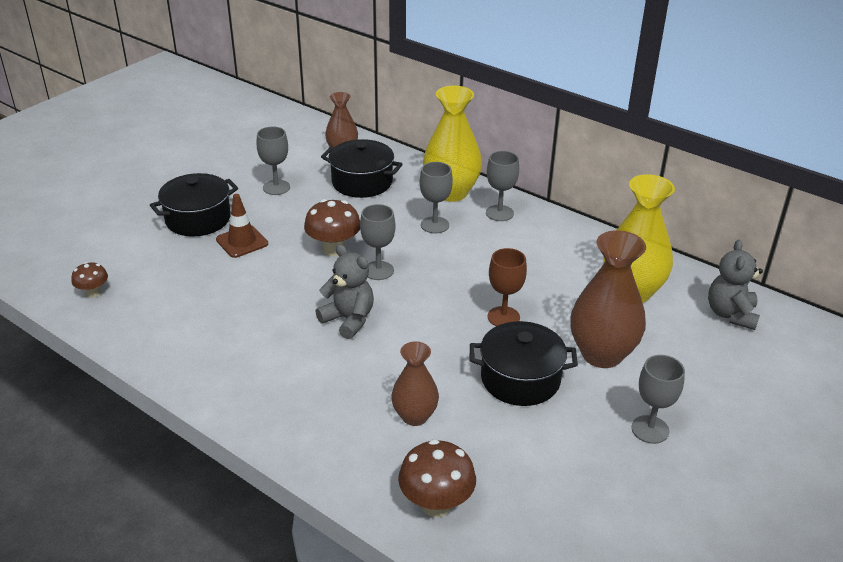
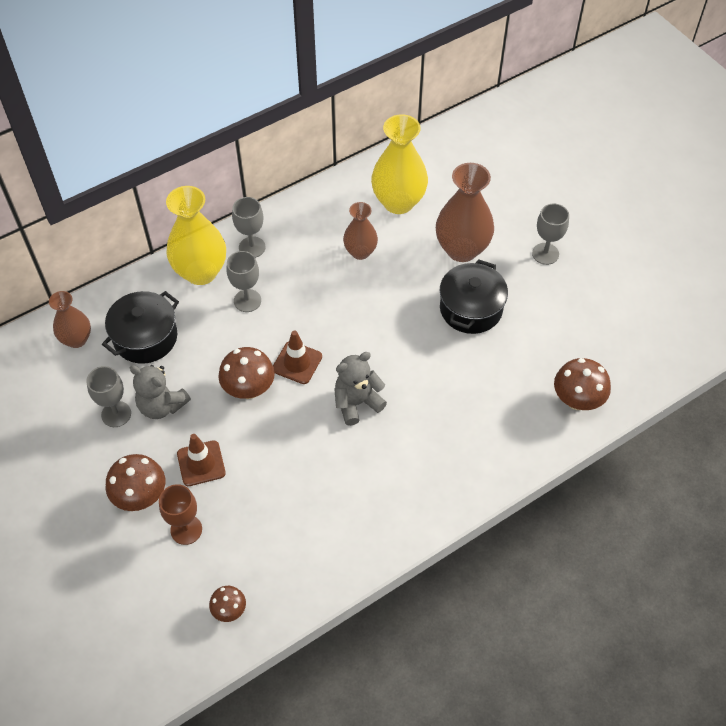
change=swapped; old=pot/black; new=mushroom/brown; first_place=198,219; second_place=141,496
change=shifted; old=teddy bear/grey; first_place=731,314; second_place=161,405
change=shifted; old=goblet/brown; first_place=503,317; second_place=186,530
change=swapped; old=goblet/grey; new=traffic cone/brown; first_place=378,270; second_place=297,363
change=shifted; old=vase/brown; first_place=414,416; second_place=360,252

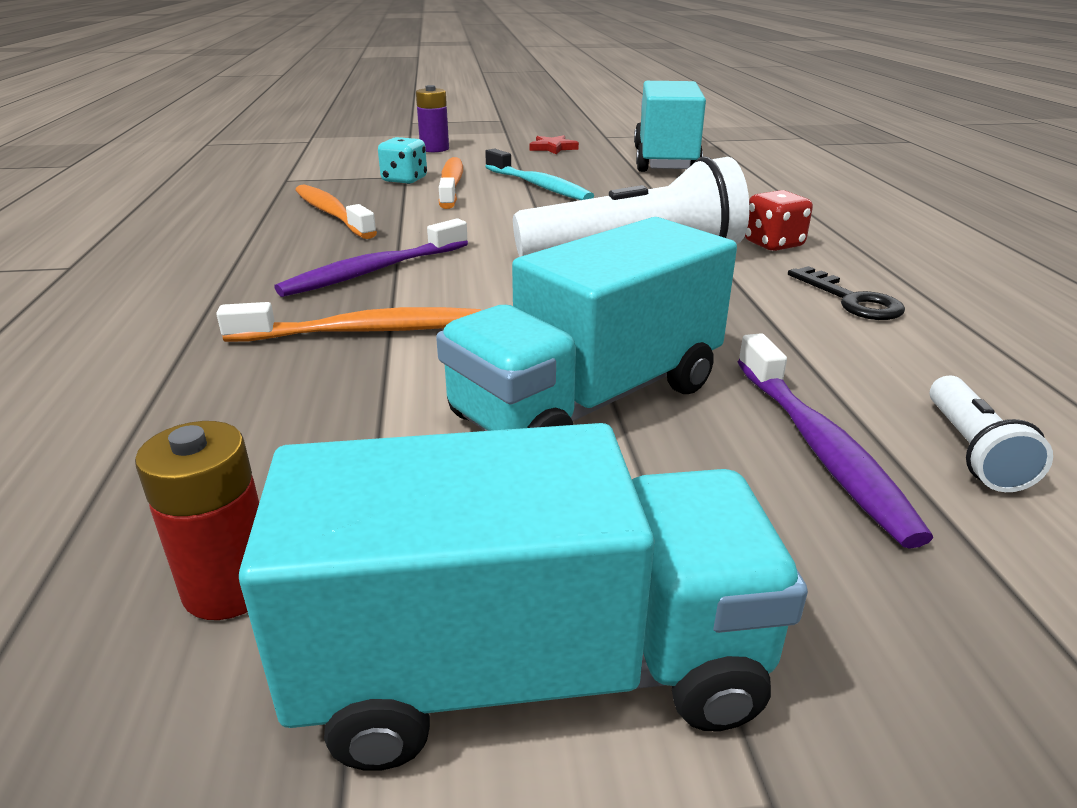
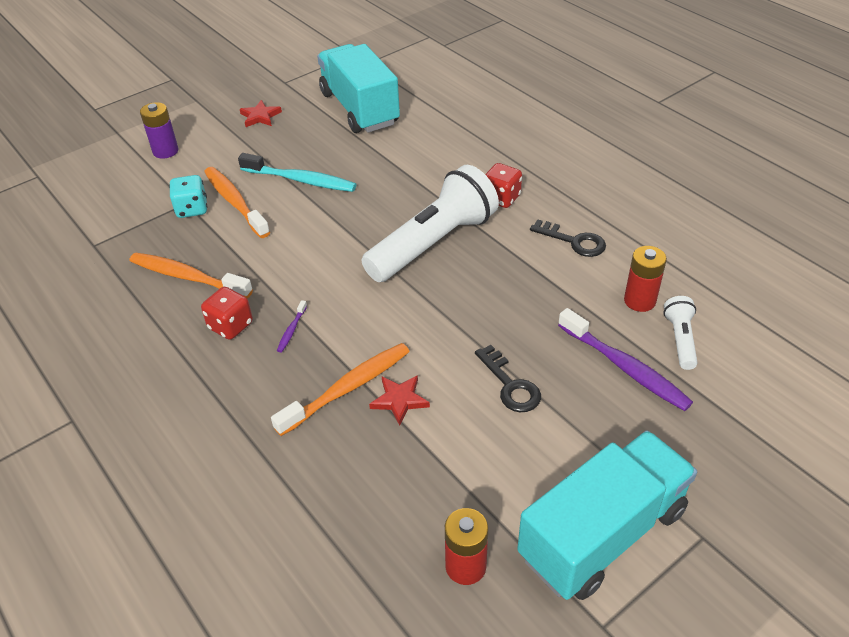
change=new; new=dice/red; second_place=230,326
change=scaled; old=toothbrush/purple; first_place=373,271; second_place=291,330; factor=0.44
change=new; new=star/red; second_place=399,400
change=swapped; old=truck/turquoise; new=key/black; first_place=589,401; second_place=510,385
change=new; new=battery/red; second_place=639,301
change=rotated; old=flashlight/white; first_place=972,451; second_place=680,339; degrees=-150

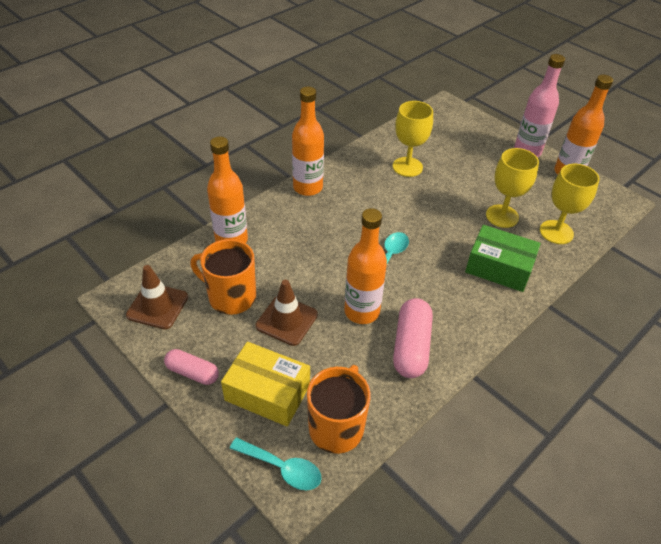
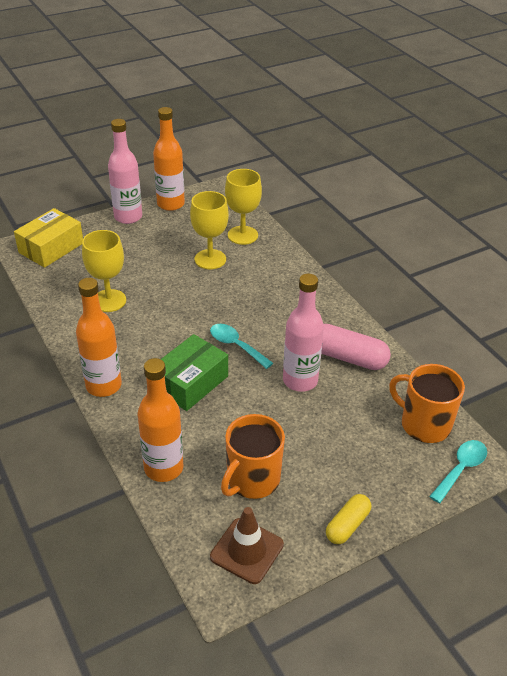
change=shifted; old=box/yellow; first_place=267,392; second_place=51,248
change=shifted; old=box/green; first_place=499,267; second_place=190,382
change=repainted; old=bottle/orange; new=bottle/pink; first_place=362,311; second_place=300,380
change=repainted; old=capsule/pink; new=capsule/yellow; first_place=192,372; second_place=347,525
change=gone; old=traffic cone/brown; first_place=286,320

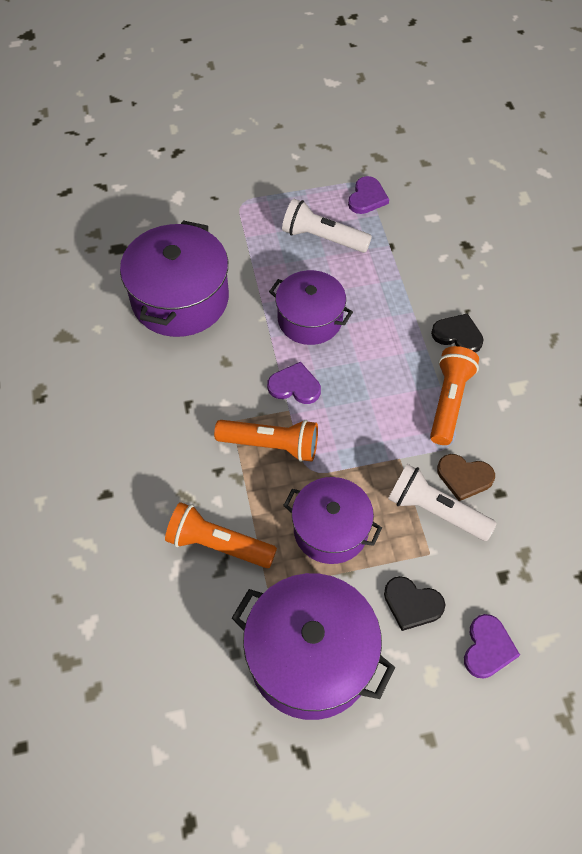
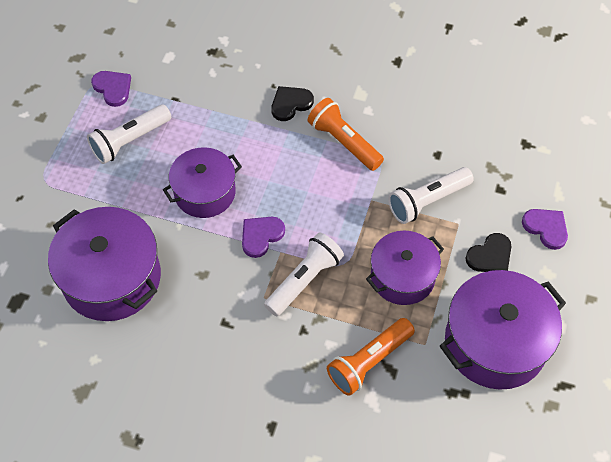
change=repainted; old=flashlight/orange; new=flashlight/white; first_place=271,445; second_place=304,280
change=gone; old=heart/brown; first_place=464,477

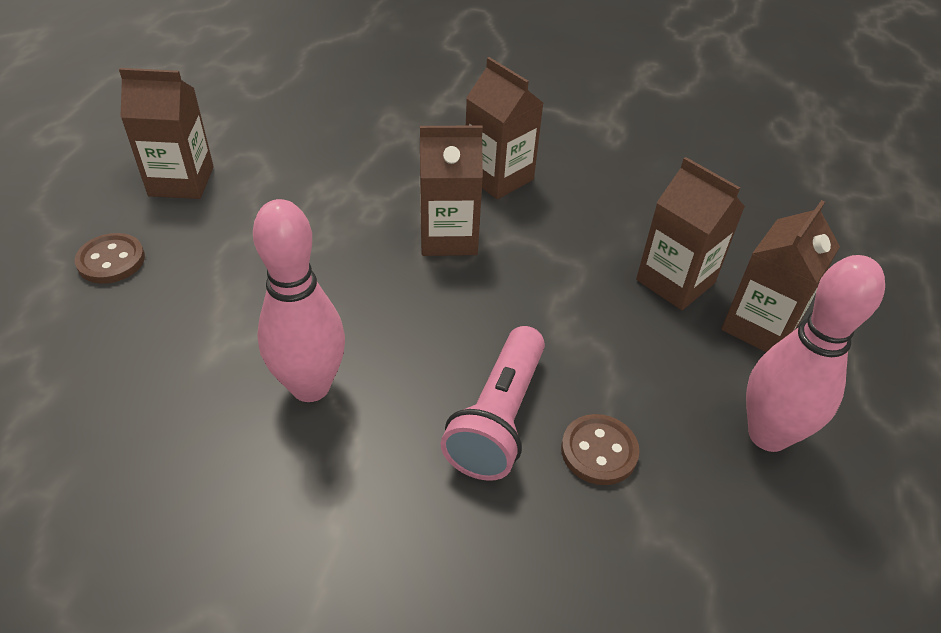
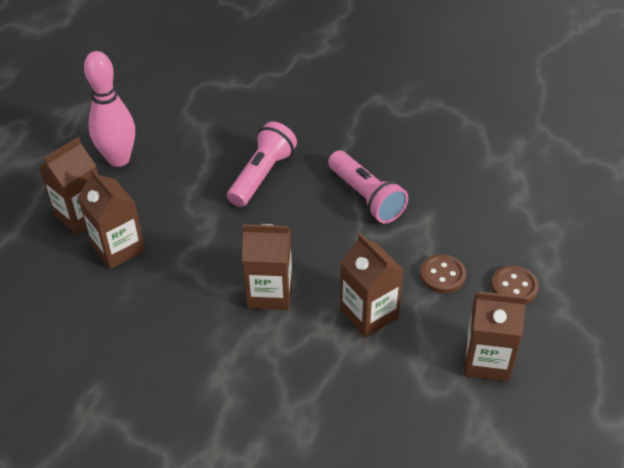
change=swapped; old=bowling pin/pink; new=flashlight/pink; first_place=310,386; second_place=366,197
change=shifted; old=carton/brown; first_place=498,177; second_place=369,314
change=shifted; old=button/brown; first_place=599,451; second_place=442,275

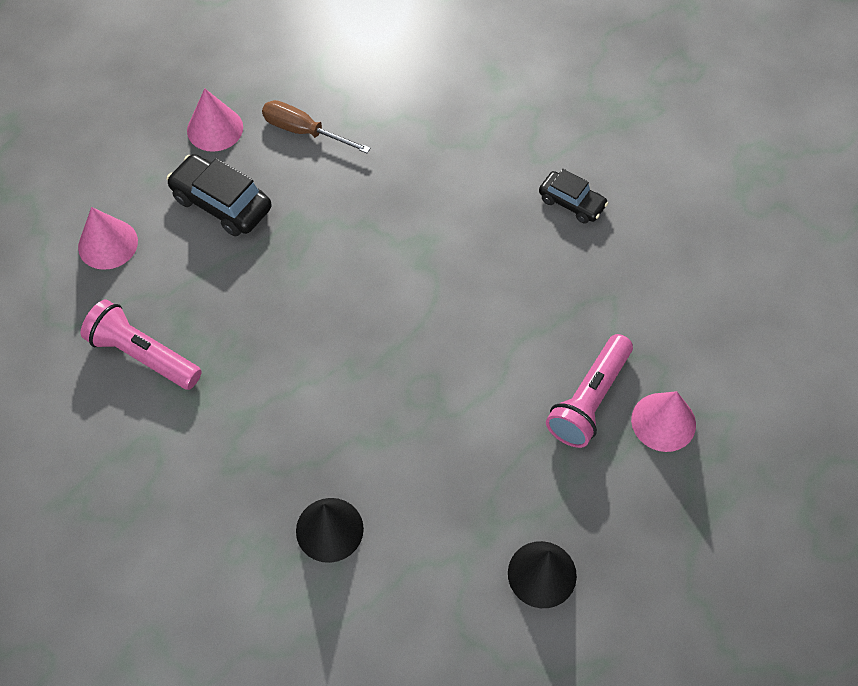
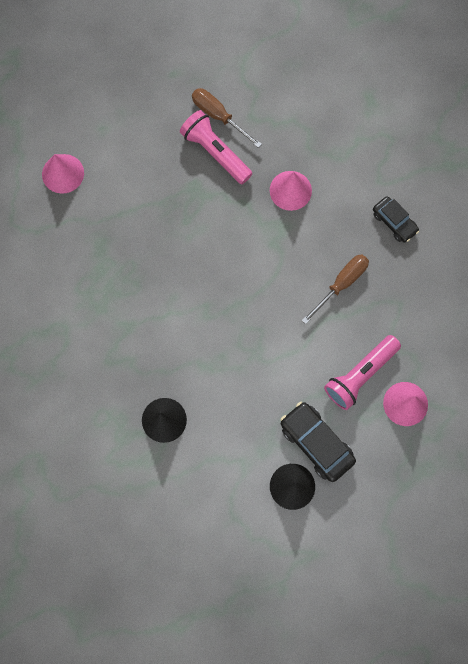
change=shifted; old=flashlight/pink; first_place=143,355; second_place=215,152
change=shifted; old=cone/pink; first_place=215,128; second_place=290,190
change=shifted; old=car/black; first_place=221,203; second_place=316,443
change=new; new=screwdriver/brown; second_place=341,284

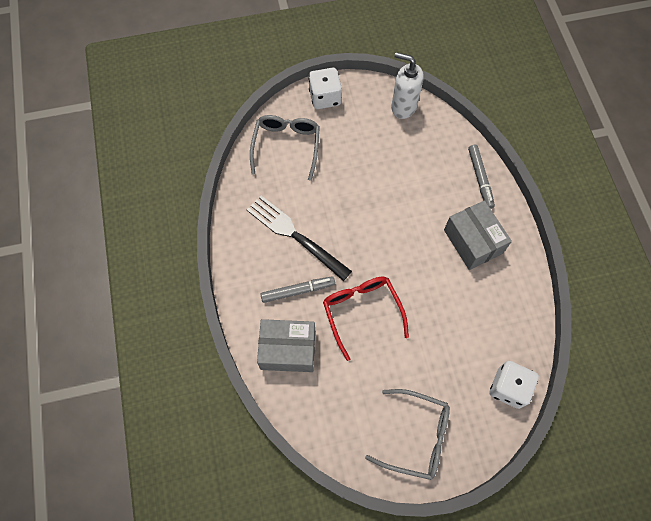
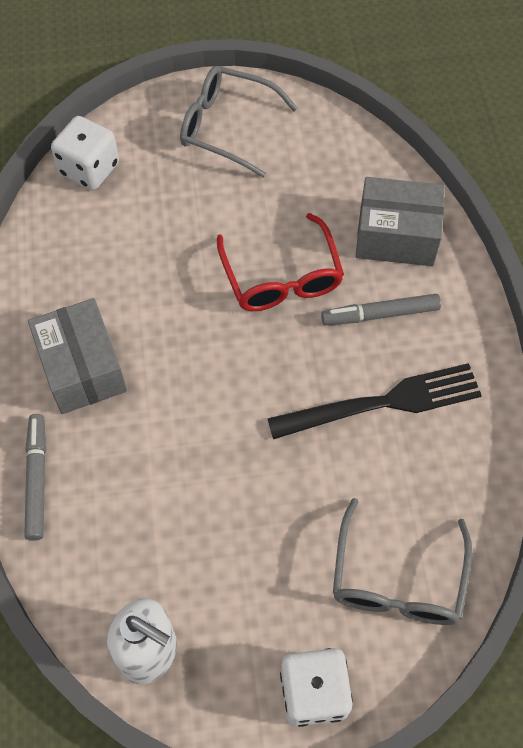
change=rotated; old=fork/black; first_place=294,235; second_place=384,402; degrees=-60

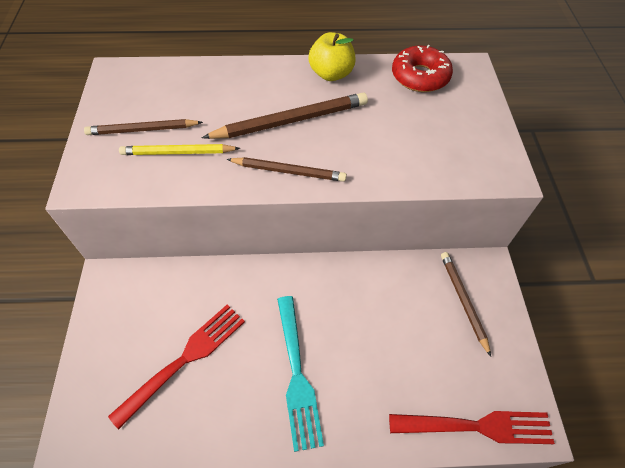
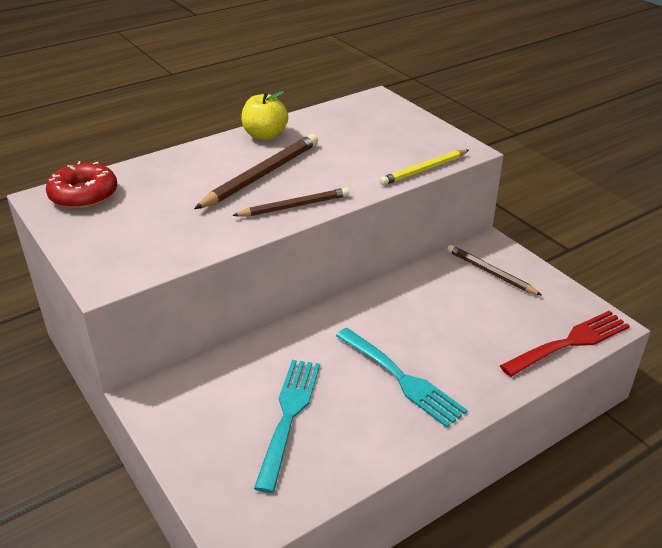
change=shifted; old=donut/red; first_place=420,76; second_place=84,195
change=repainted; old=fork/red; new=fork/turquoise; first_place=185,359; second_place=289,416
change=shifted; old=pencil/yellow; first_place=178,152; second_place=424,170
change=gone; old=pencil/brown; first_place=142,130

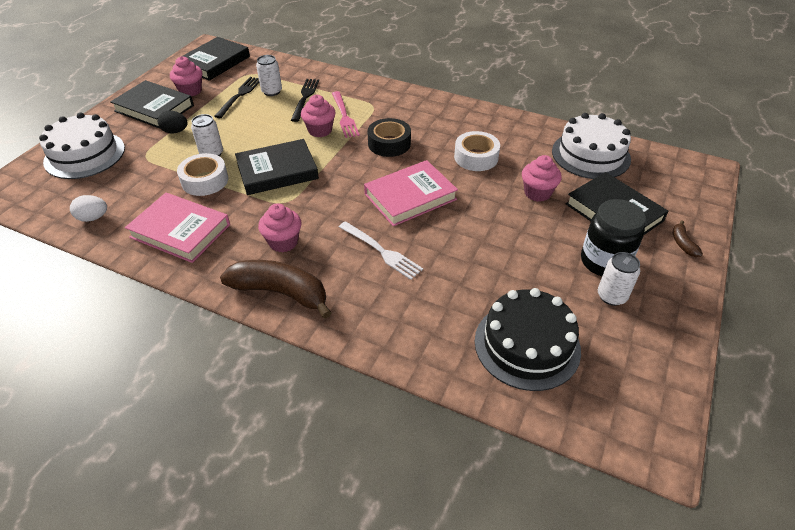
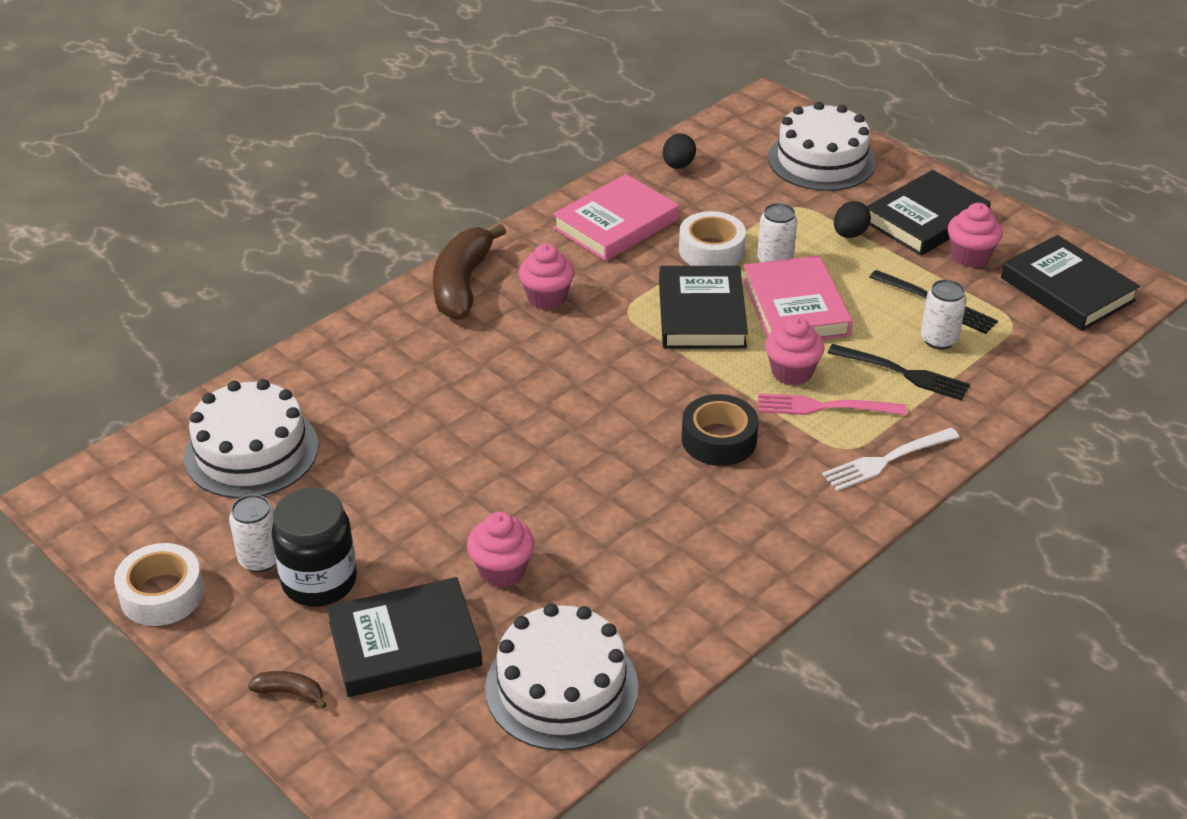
change=shifted; old=tape/white; first_place=476,157; second_place=162,594
change=repainted; old=cake/black; new=cake/white; first_place=527,345; second_place=251,451
change=rotated; old=banana/brown; first_place=281,292; second_place=462,284; degrees=150
change=repainted; old=egg/white; new=egg/black; first_place=93,218; second_place=678,165
change=shifted; old=book/pink; first_place=410,197; second_place=795,307
change=shifted; old=fork/white; first_place=382,251; second_place=886,460

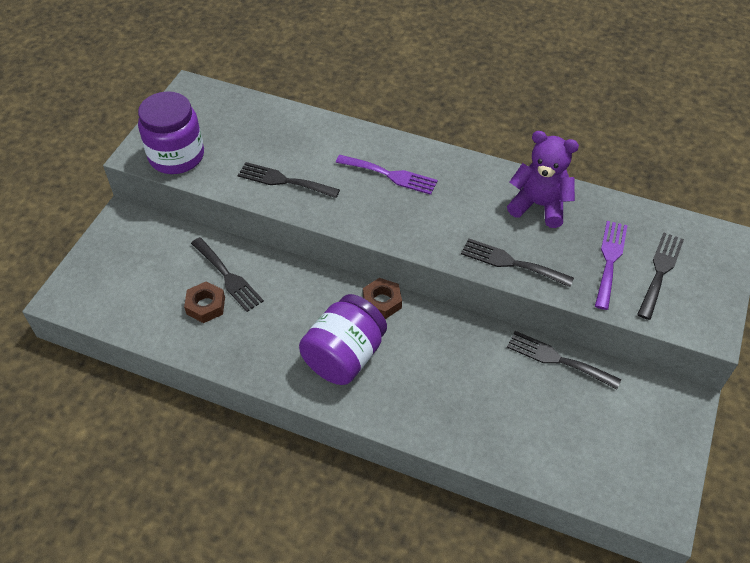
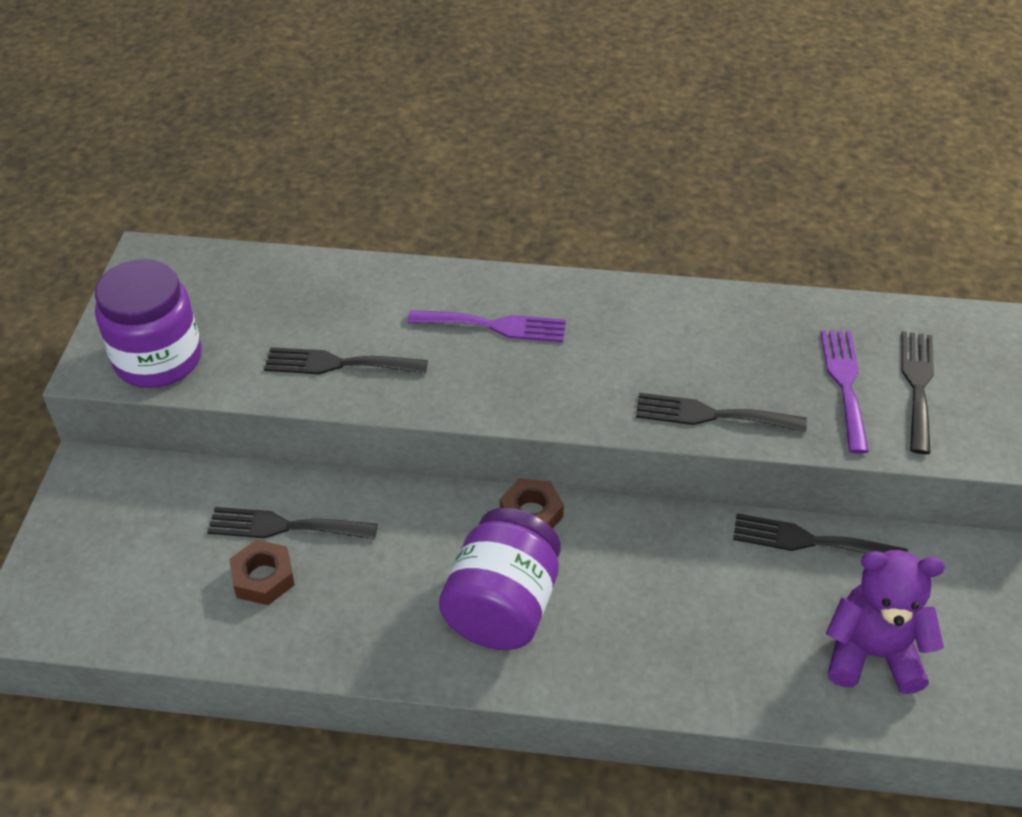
change=rotated; old=fork/black; first_place=228,276; second_place=284,526; degrees=150
change=shifted; old=teddy bear/purple; first_place=539,205; second_place=872,653

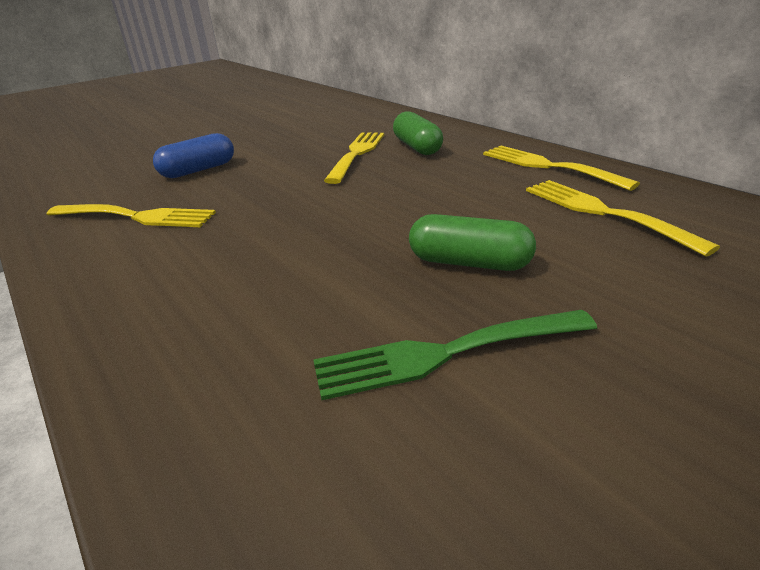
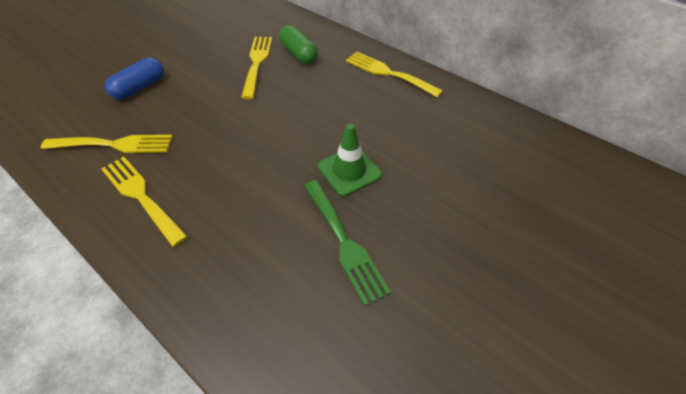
change=shifted; old=fork/yellow; first_place=603,212; second_place=141,196
change=rotated; old=fork/green; first_place=444,354; second_place=344,242; degrees=-90
change=swapped; old=capsule/green; new=traffic cone/green; first_place=469,263; second_place=349,171

